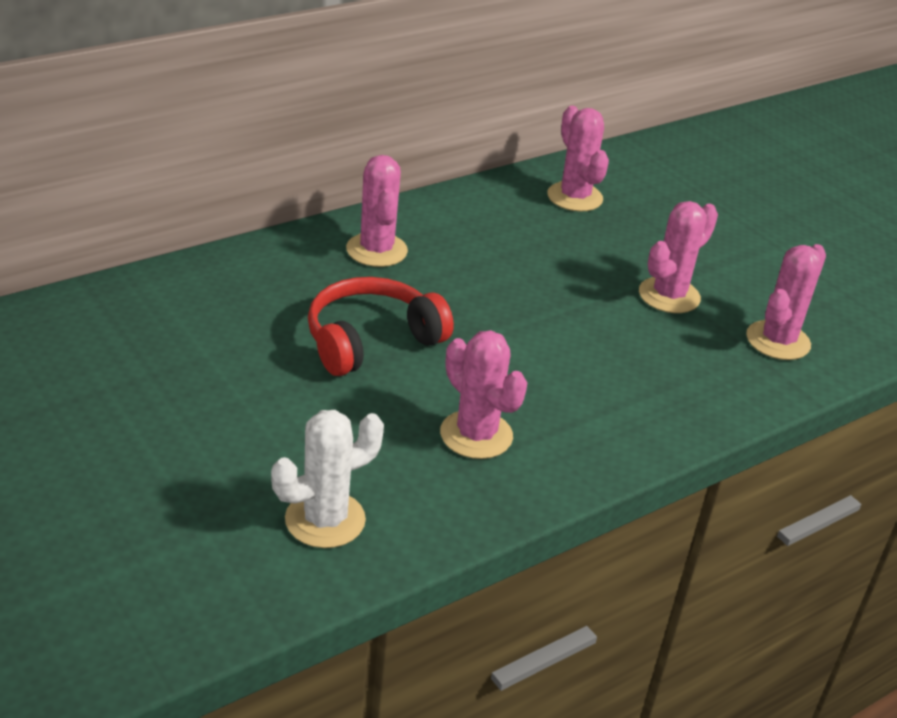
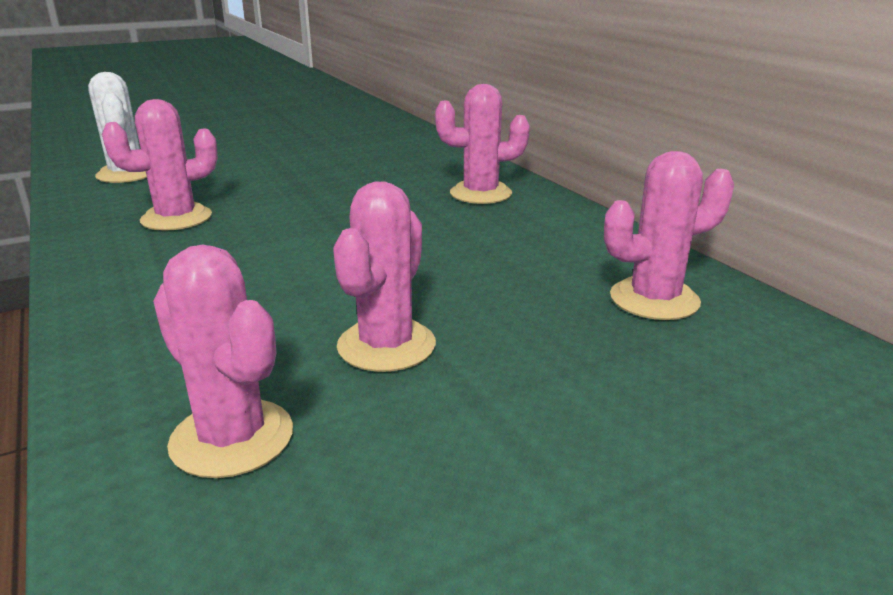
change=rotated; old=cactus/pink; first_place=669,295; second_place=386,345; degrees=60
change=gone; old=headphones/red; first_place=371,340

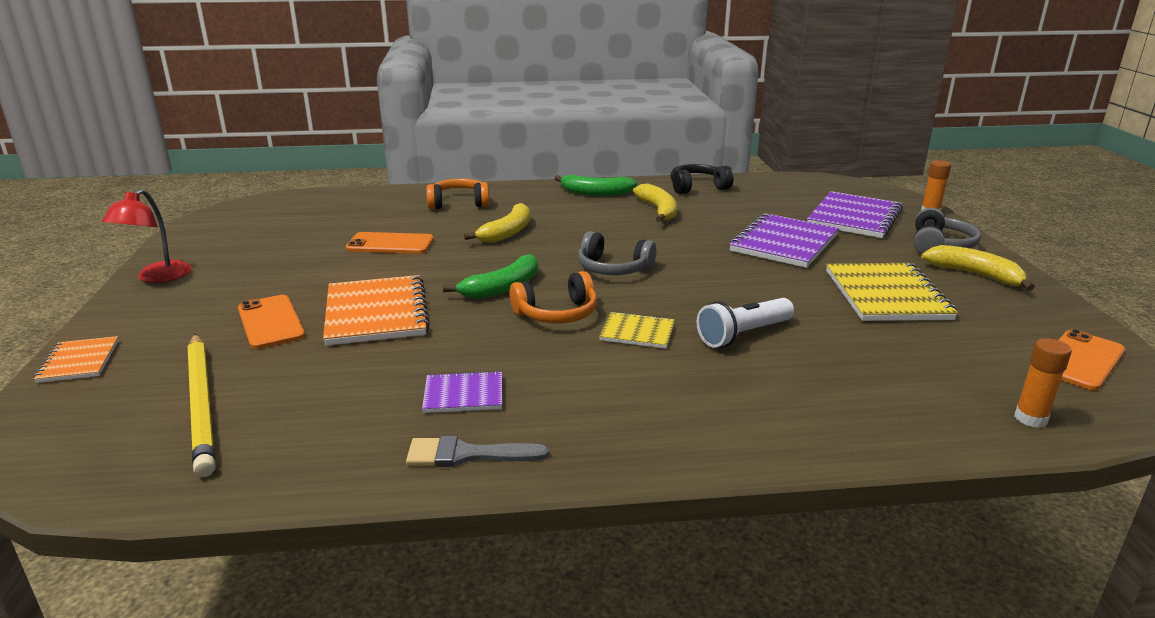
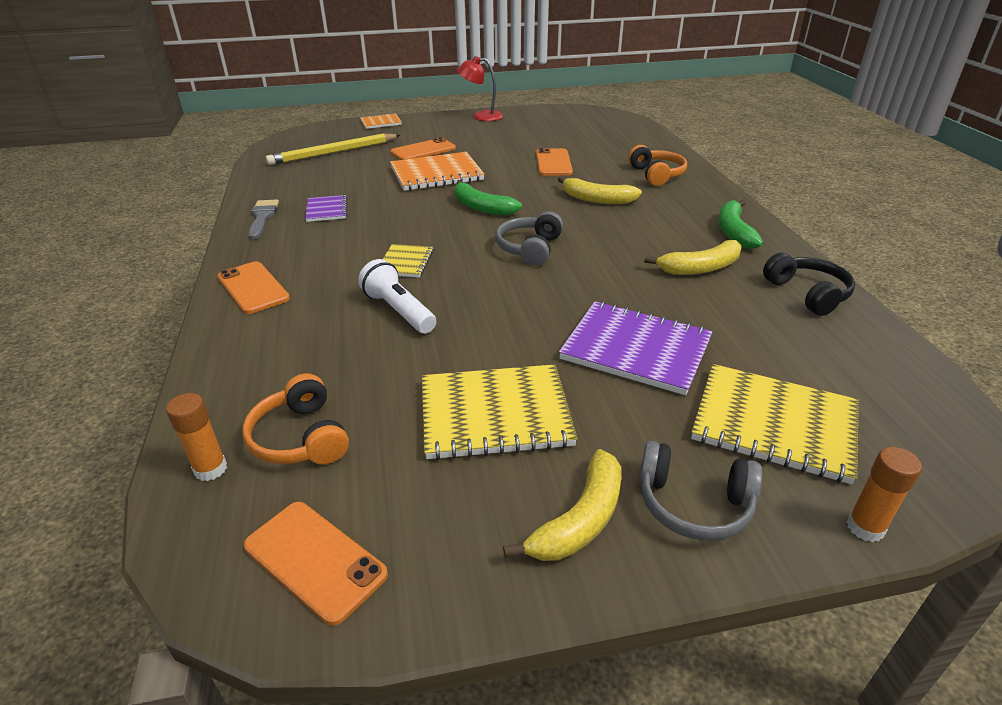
change=new; new=phone/orange; second_place=253,288
change=shifted; old=headphones/orange; first_place=557,314; second_place=301,438
change=repainted; old=notebook/purple; new=notebook/yellow; first_place=854,217; second_place=774,424

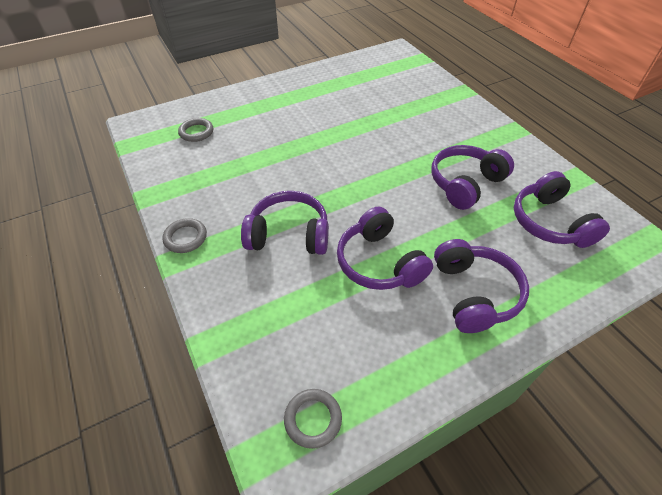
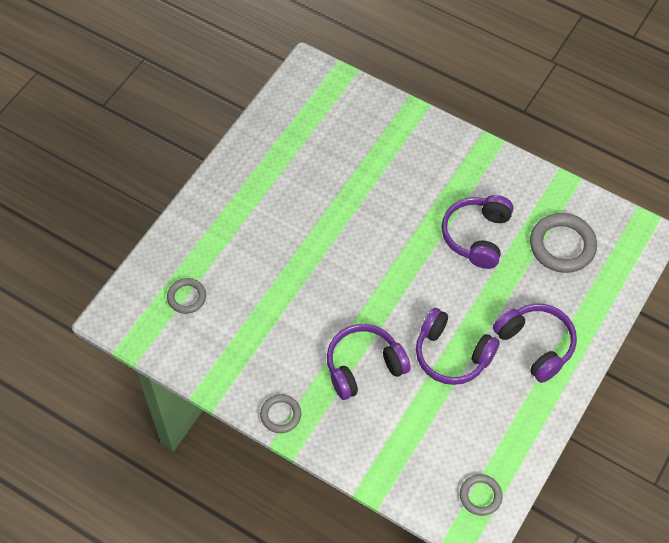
change=swapped; old=headphones/purple; new=ring/grey; first_place=550,222; second_place=562,245

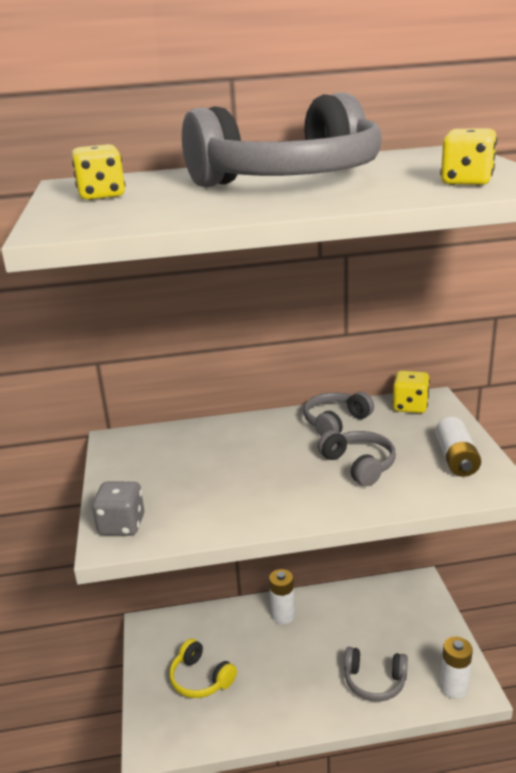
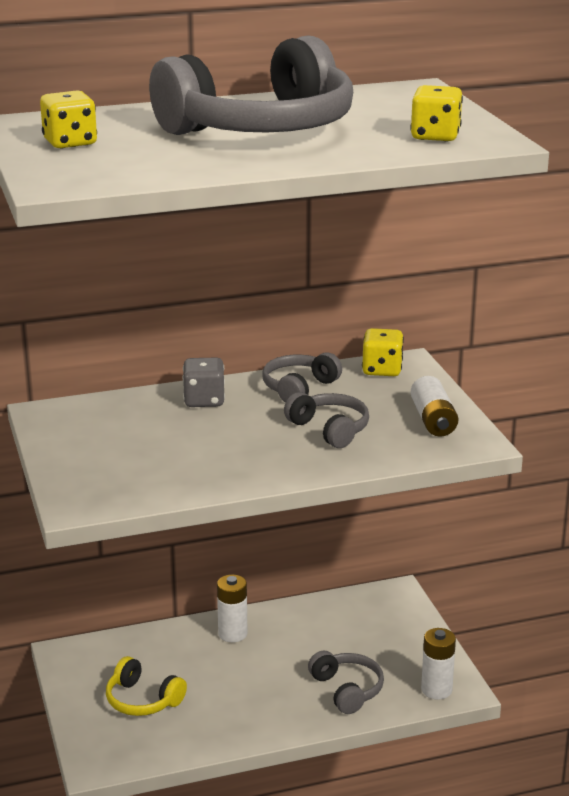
change=shifted; old=dice/grey; first_place=122,525; second_place=204,400
change=rotated; old=headphones/grey; first_place=374,681; second_place=347,690; degrees=-120

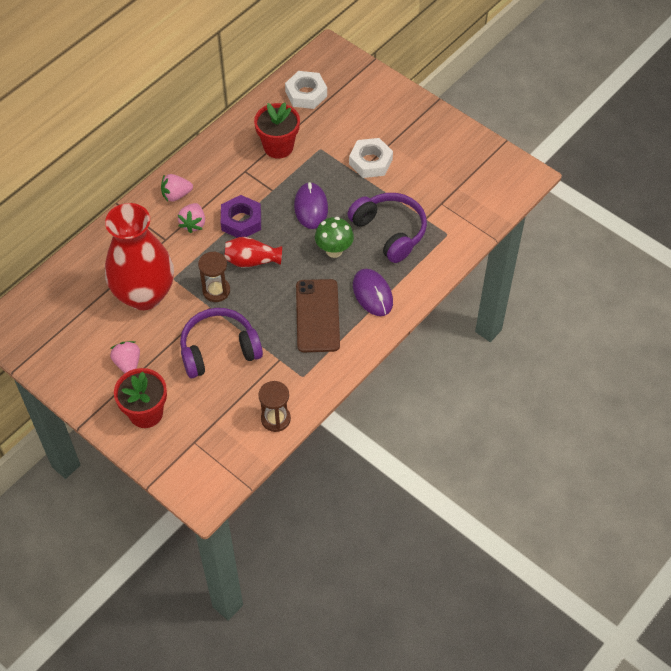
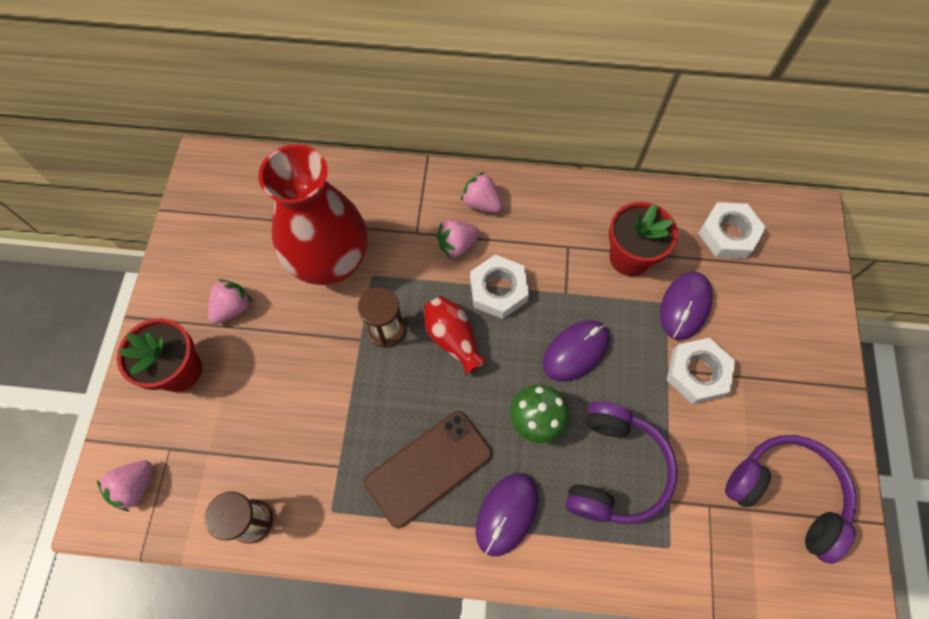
change=new; new=strawberry/pink; second_place=135,486
change=repainted; old=nut/purple; new=nut/white; first_place=241,221; second_place=498,290
change=new; new=mouse/purple; second_place=685,306
change=shifted; old=headphones/purple; first_place=219,349; second_place=786,494

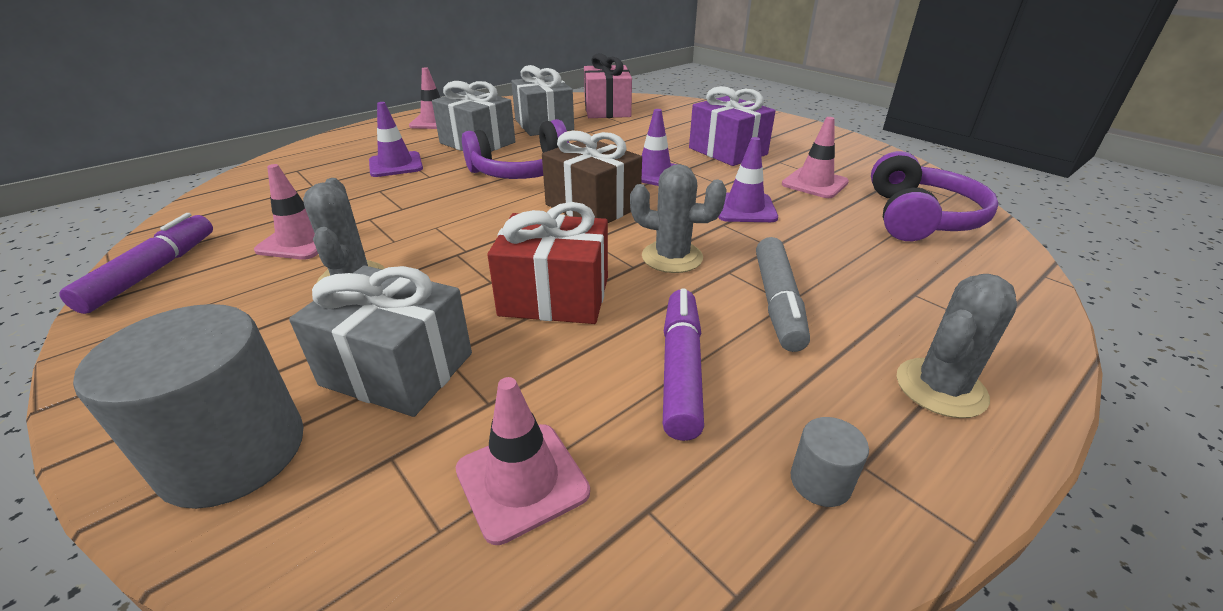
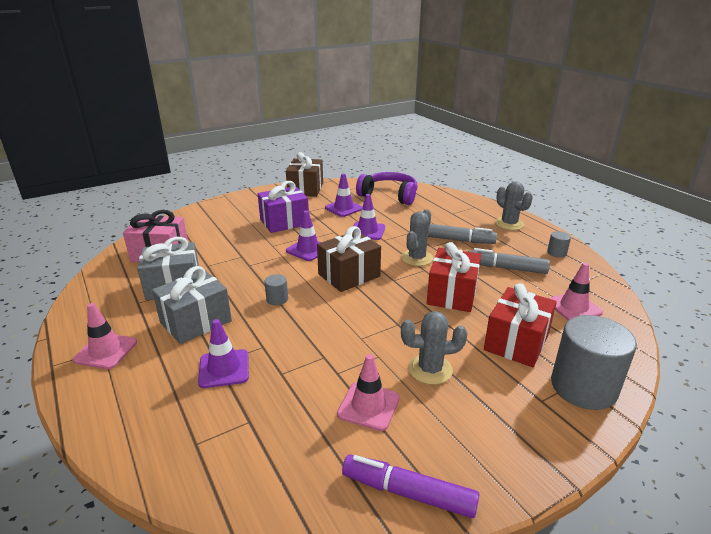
change=swapped; old=headphones/purple; new=cylinder/grey; first_place=523,171; second_place=277,299
change=new; new=gift/brown; second_place=305,189
change=repainted; old=traffic cone/pink; new=traffic cone/purple; first_place=814,183; second_place=343,208
change=repainted; old=marker/purple; new=marker/grey; first_place=680,370; second_place=506,268
change=repainted; old=gift/grey; new=gift/red; first_place=397,369; second_place=516,342

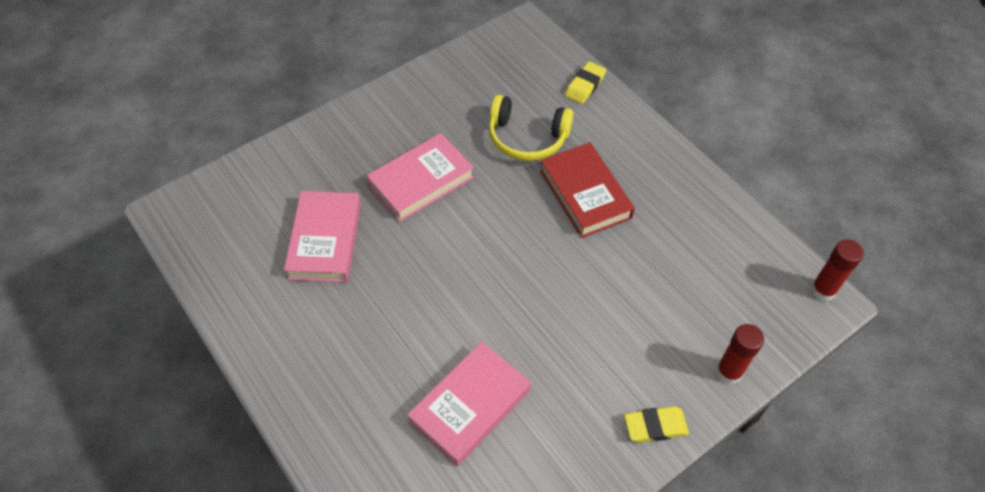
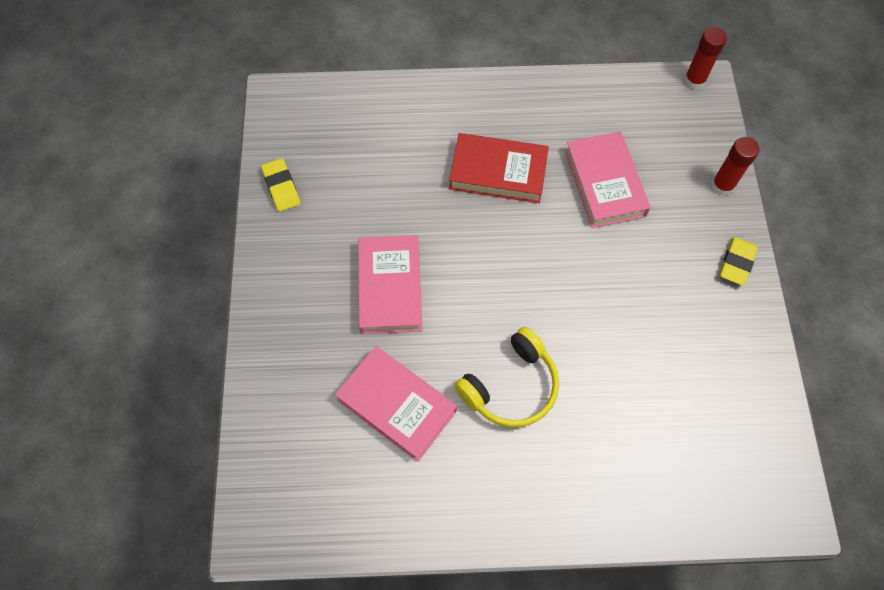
change=shifted; old=eraser/yellow; first_place=585,86; second_place=281,187
change=shifted; old=headphones/yellow; first_place=527,138; second_place=511,386
change=shifted; old=book/pink; first_place=470,406; second_place=604,183

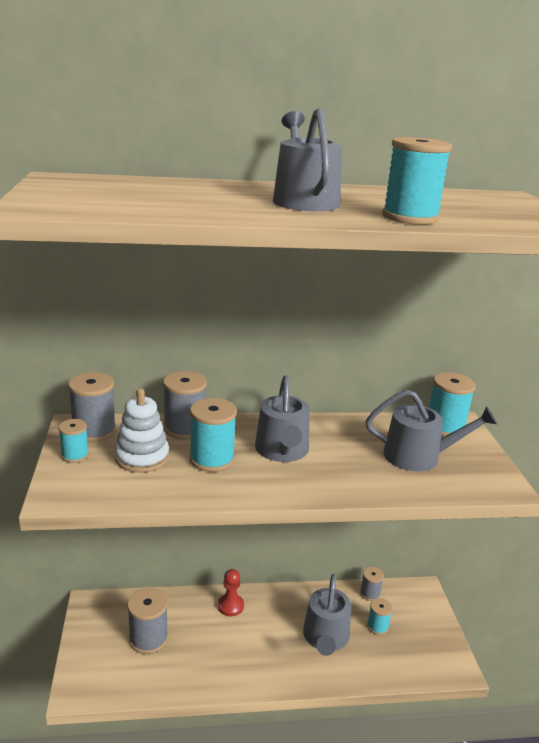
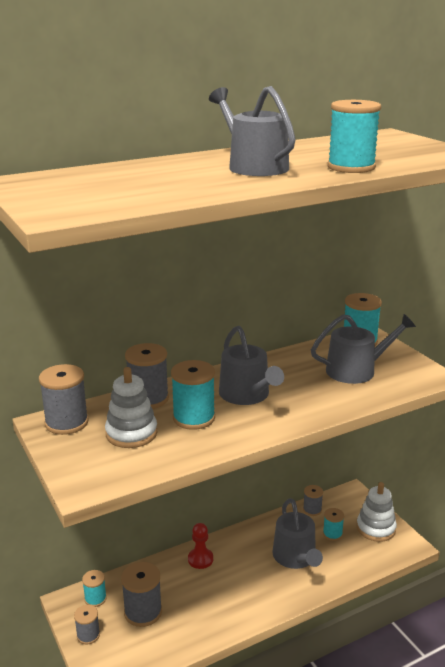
change=new; new=spool/grey; second_place=88,635
change=shifted; old=spool/turquoise; first_place=75,455; second_place=95,598
change=new; new=stacking toy/white; second_place=376,528

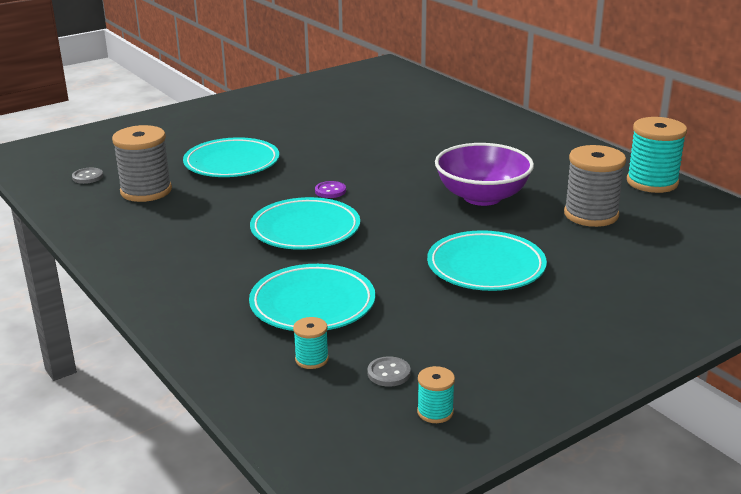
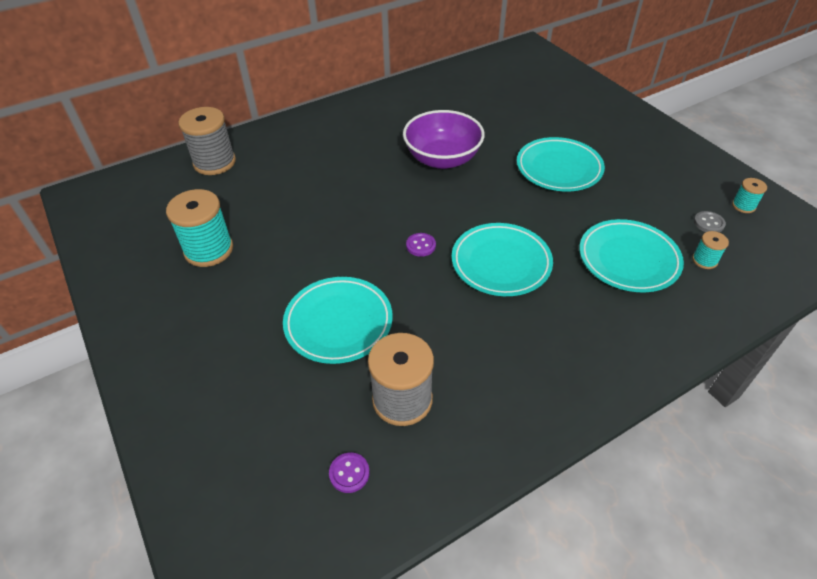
change=shifted; old=spool/turquoise; first_place=652,182; second_place=209,250
change=shifted; old=spool/grey; first_place=591,215; second_place=214,162
change=repainted; old=button/grey; new=button/purple; first_place=87,177; second_place=349,473

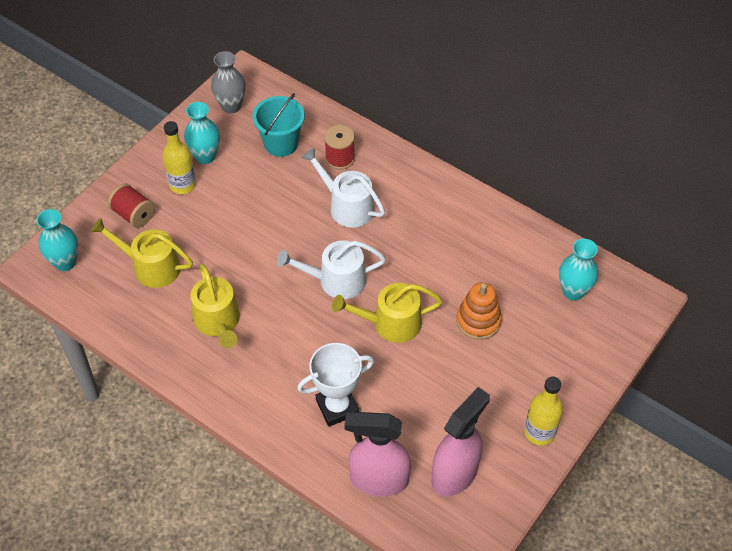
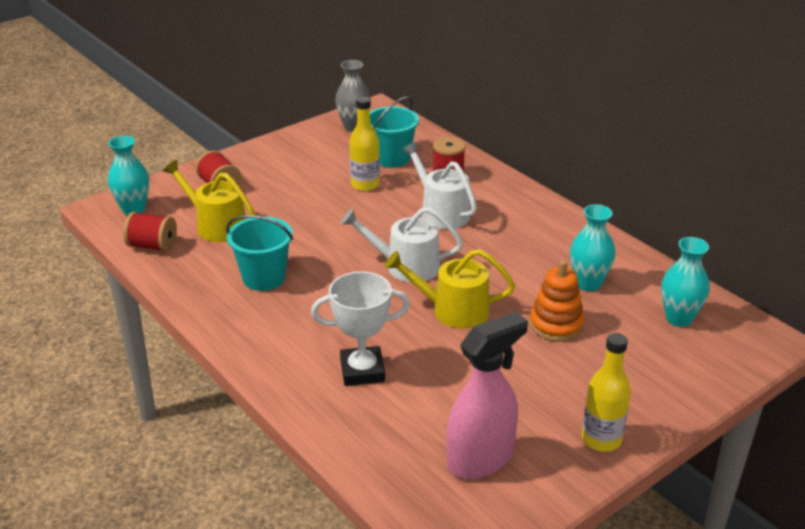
change=new; new=spool/red; second_place=152,246
change=swapped; old=watering can/yellow; new=bucket/turquoise; first_place=218,322; second_place=264,278
change=shifted; old=bottle/yellow; first_place=182,185; second_place=365,184
change=shifted; old=vase/turquoise; first_place=205,156; second_place=588,284
change=gone; old=spray bottle/pink; first_place=378,479

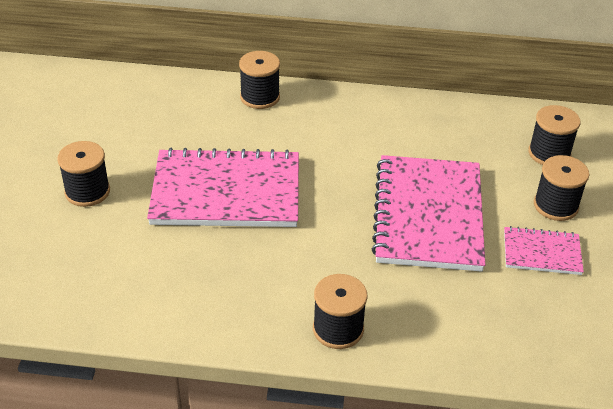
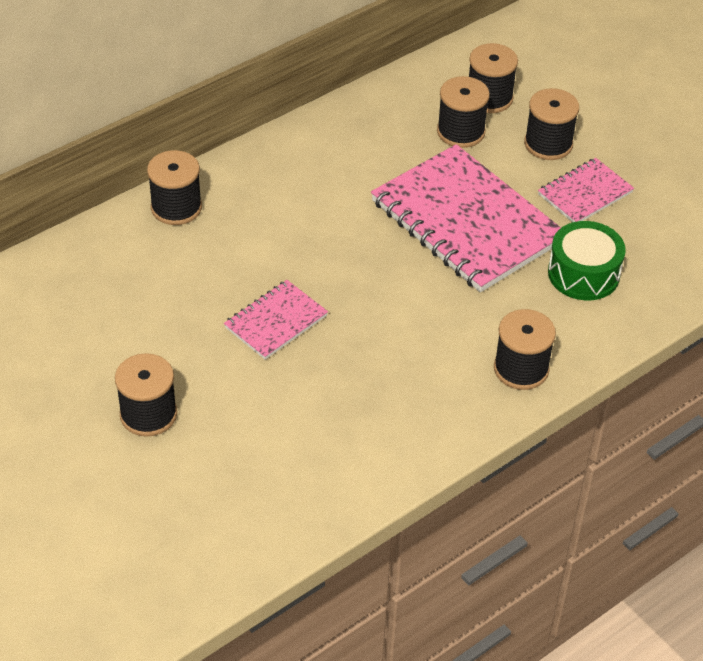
change=scaled; old=notebook/pink; first_place=226,192; second_place=276,321; factor=0.49
change=new; new=spool/black; second_place=461,132
change=new; new=drum/green; second_place=583,274

